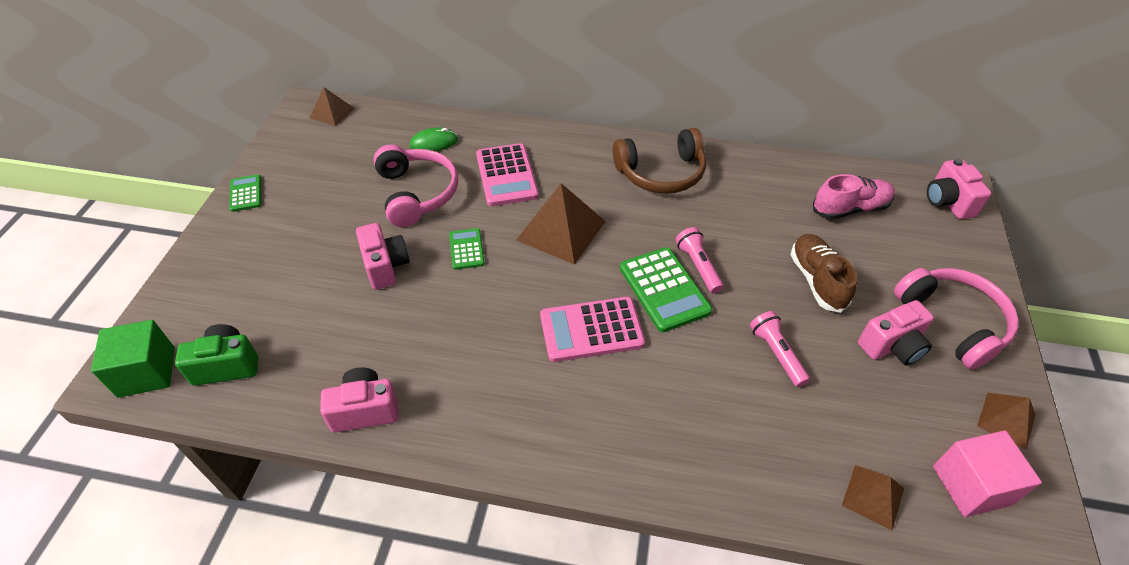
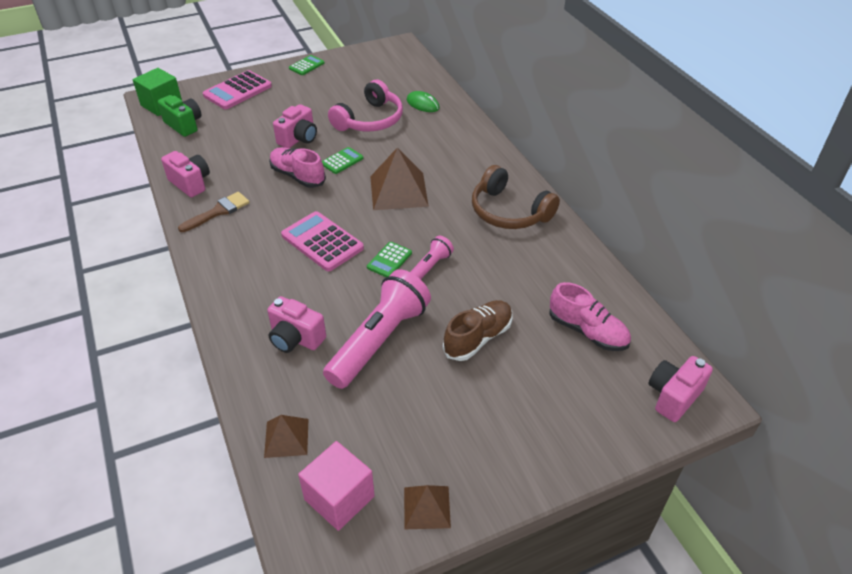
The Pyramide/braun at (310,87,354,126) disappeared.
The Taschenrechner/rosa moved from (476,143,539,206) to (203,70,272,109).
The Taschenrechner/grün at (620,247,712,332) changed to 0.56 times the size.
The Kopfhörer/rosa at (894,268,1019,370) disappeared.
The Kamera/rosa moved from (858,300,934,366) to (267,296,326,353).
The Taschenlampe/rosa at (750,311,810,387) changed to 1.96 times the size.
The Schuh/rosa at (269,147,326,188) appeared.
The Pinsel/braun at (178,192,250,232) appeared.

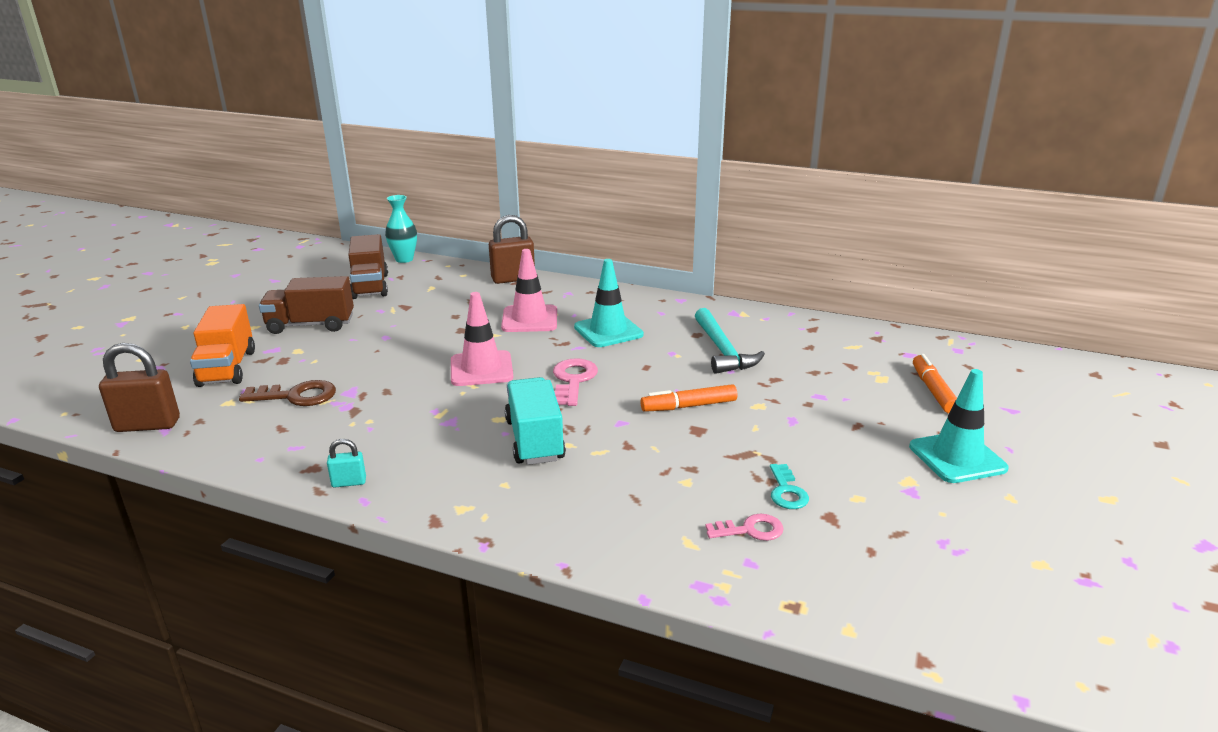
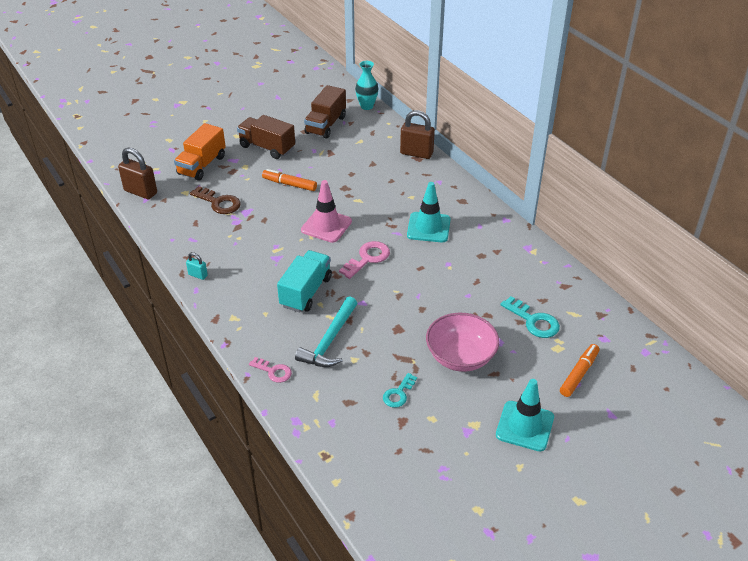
The Leitkegel/rosa at (501,249,557,332) disappeared.
The Hammer/türkis moved from (695,308,765,374) to (295,296,357,367).
The Filzstift/orange moved from (640,384,737,412) to (262,169,317,191).
The Schlüssel/rosa moved from (705,514,784,541) to (249,357,292,383).
The Schlüssel/türkis at (500,296,560,338) appeared.
The Schüssel/rosa at (426,313,499,372) appeared.

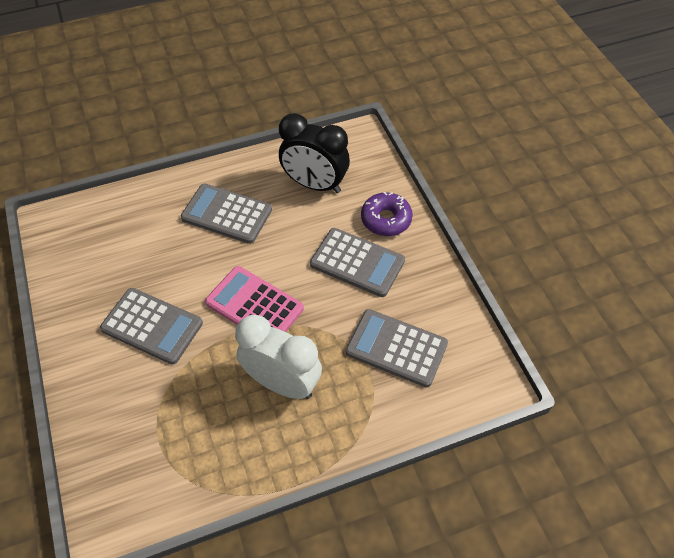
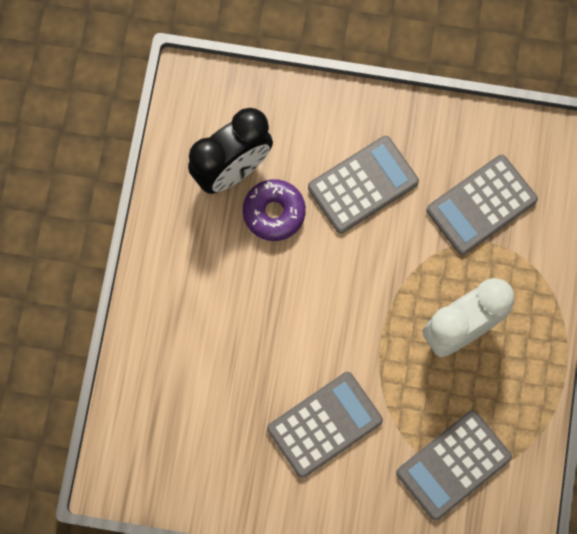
The Taschenrechner/grau moved from (181,184,272,244) to (396,410,512,520).
The Donut/lila moved from (361,192,413,236) to (243,179,306,241).
The Taschenrechner/rosa at (205,266,304,332) disappeared.

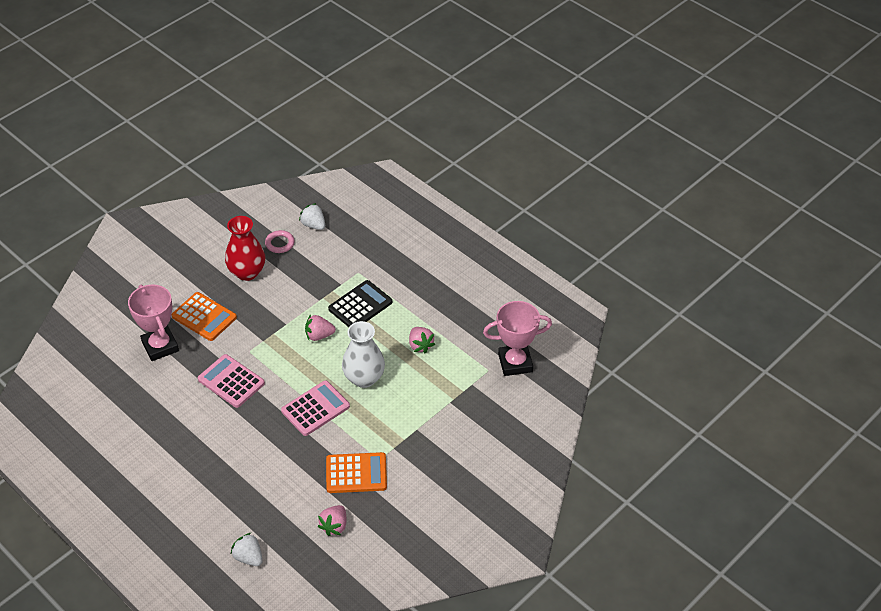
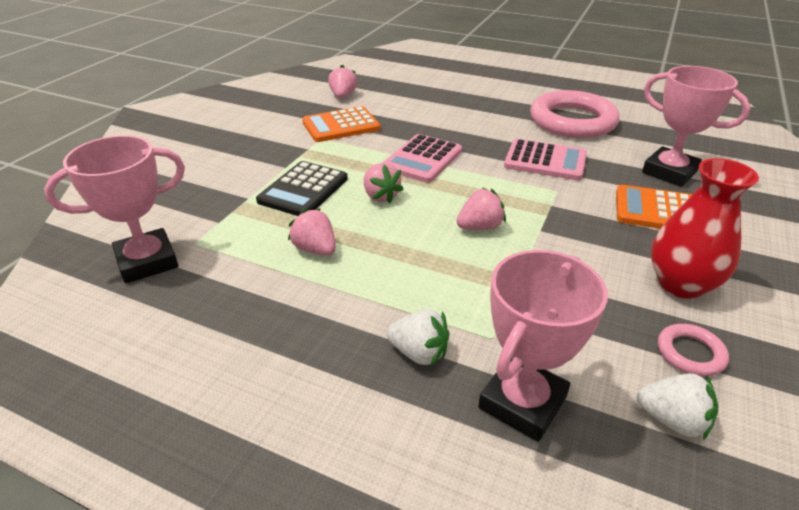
The Taschenrechner/schwarz moved from (328,280,392,327) to (256,161,348,216).
The Vase/weiß at (342,321,385,388) was replaced by the Erdbeere/rosa at (364,163,403,204).
The Erdbeere/weiß moved from (230,533,263,566) to (386,309,449,366).
The Ring/rosa at (530,90,620,138) appeared.
The Pokal/rosa at (478,250,608,442) appeared.

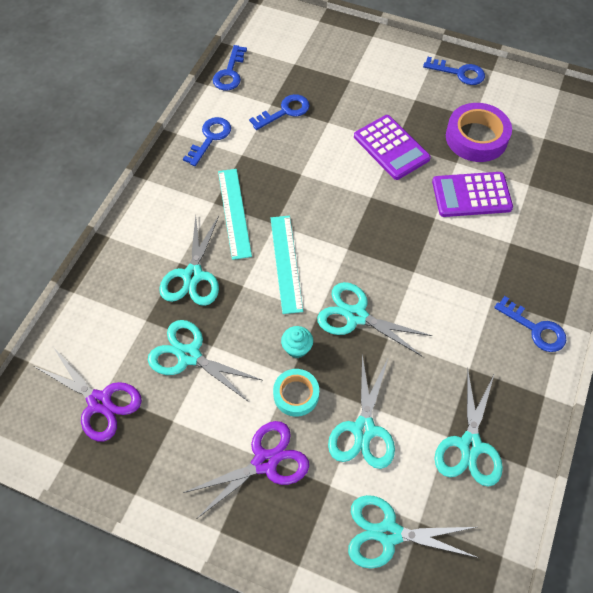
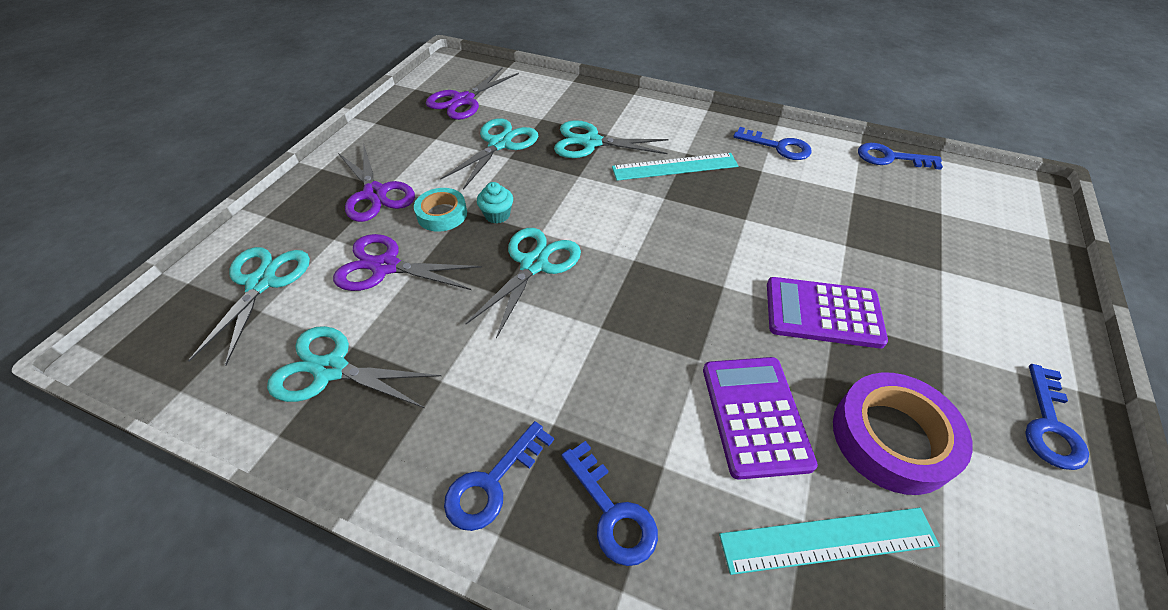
The Schlüssel/blau moved from (249,94,310,130) to (561,441,658,566).
The Taschenrechner/lila at (354,115,431,180) turned 45 degrees clockwise.
The Lineal/türkis moved from (270,216,303,314) to (719,508,940,575).
The Schere/türkis at (328,354,395,469) became the Schere/lila at (333,234,482,291).

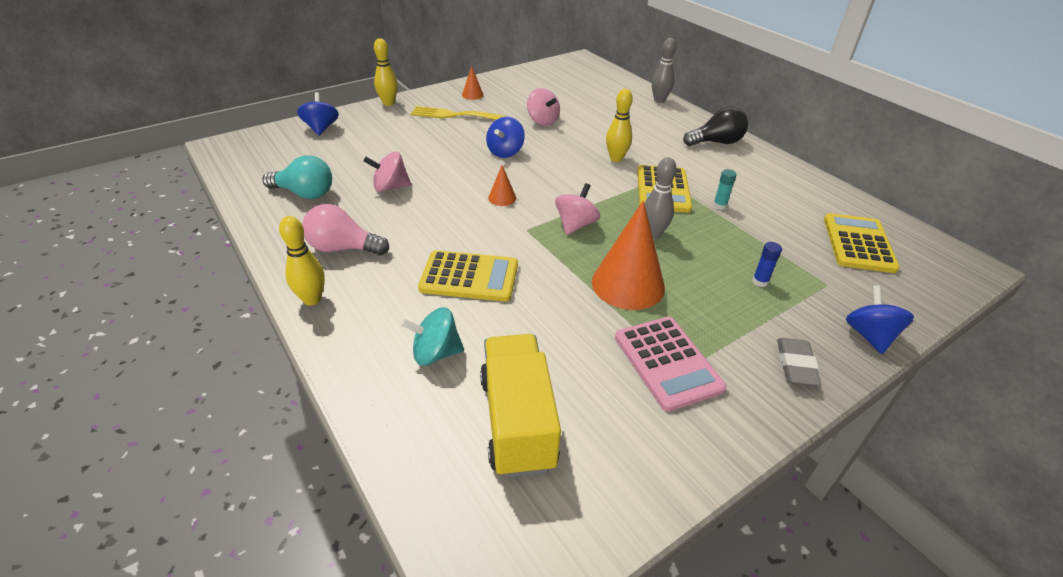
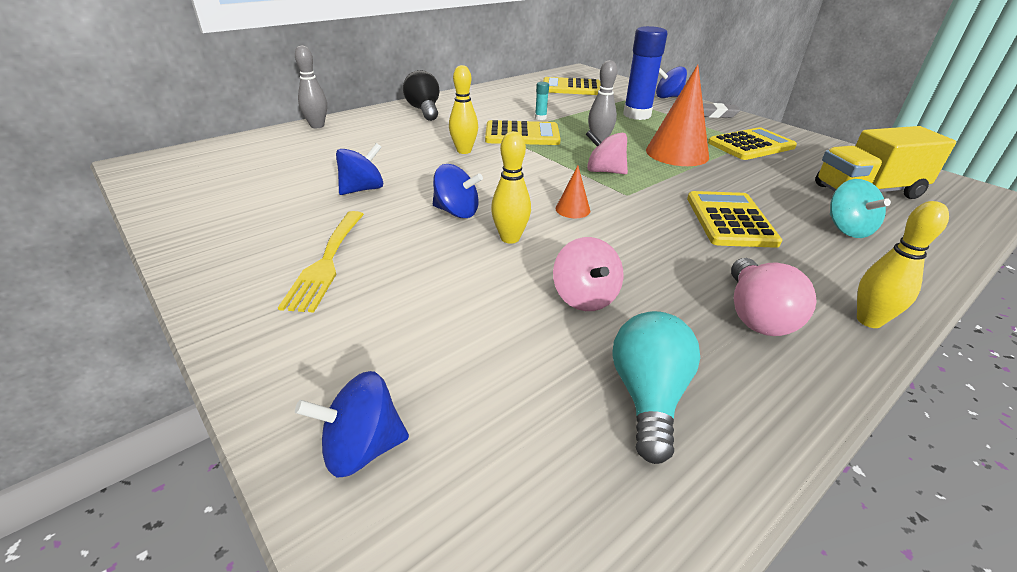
The Bowlingkegel/gelb moved from (374,38,398,106) to (491,131,531,244).
The Kegel/orange at (462,66,484,100) disappeared.
The Kreisel/rosa at (527,88,560,126) became the Kreisel/blau at (336,143,383,195).
The Klebestift/blau at (752,242,782,287) changed to 2.40 times the size.
The Taschenrechner/rosa at (615,317,727,412) became the Taschenrechner/gelb at (708,127,797,160).

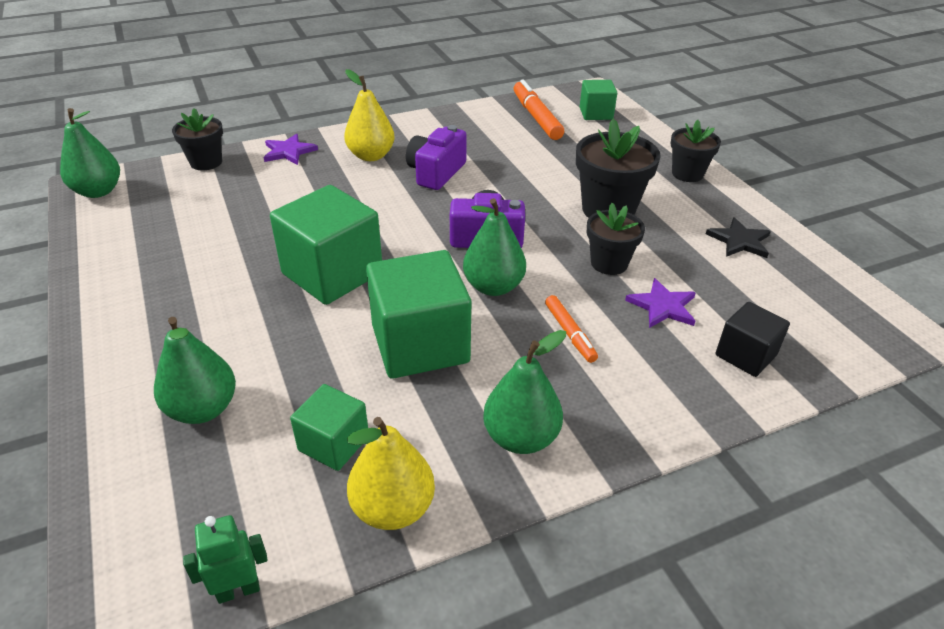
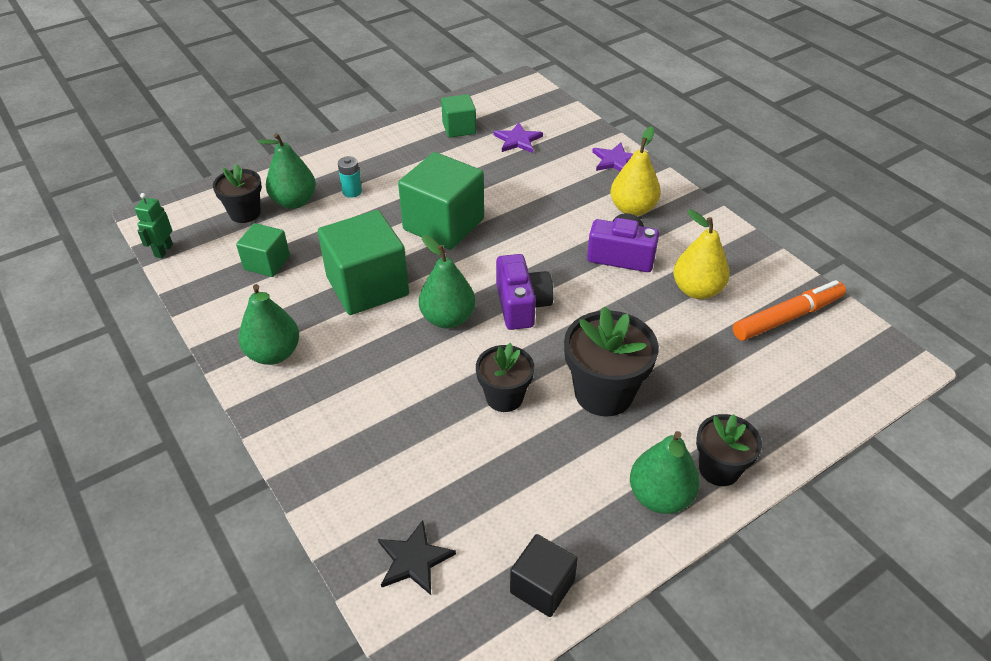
The Kubus/grün moved from (580,80,617,120) to (441,94,476,138).
The Birne/grün moved from (60,108,120,198) to (630,431,700,514).
The Blumentopf/schwarz moved from (172,108,223,170) to (213,164,262,223).
The Stern/schwarz moved from (706,217,771,258) to (378,520,456,595).
The Stern/lila moved from (625,278,696,328) to (494,122,543,153).
The Filzstift/orange at (545,295,598,363) disappeared.
The Kubus/schwarz moved from (715,302,790,377) to (510,534,578,617).
The Birne/gelb moved from (347,417,435,530) to (673,209,730,299).
The Roboter/grün at (183,515,268,604) turned 135 degrees counterclockwise.
The Batterie/türkis at (338,156,362,198) appeared.

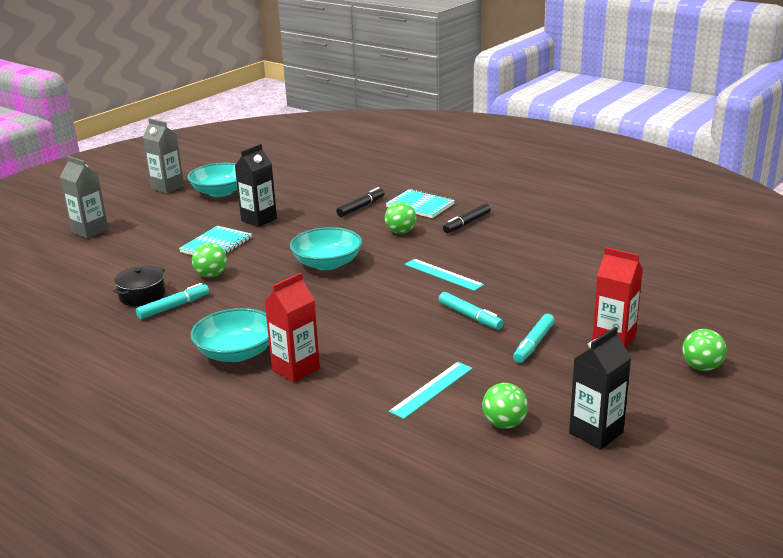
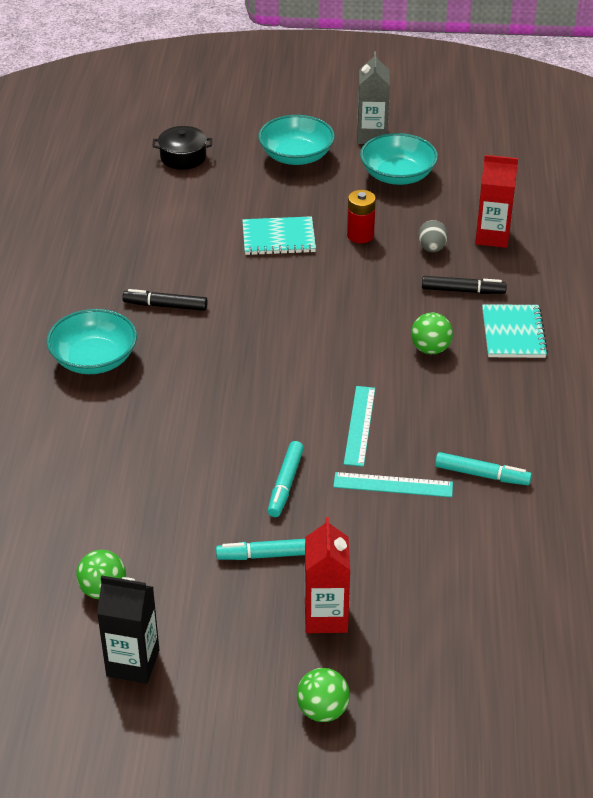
The Getränkekarton/schwarz at (235,144,277,227) was replaced by the Batterie/rot at (347,190,376,243).
The Getränkekarton/grau at (60,156,108,238) disappeared.
The Filzstift/schwarz moved from (443,203,491,233) to (122,289,208,311).
The Schüssel/türkis moved from (290,227,362,270) to (258,115,335,165).
The Ball/grün at (192,243,227,277) disappeared.
The Kochtopf/schwarz moved from (113,266,165,306) to (153,126,212,170).
The Getränkekarton/rot moved from (264,273,320,382) to (475,155,518,248).
The Filzstift/türkis moved from (136,283,209,319) to (435,452,532,485).
The Lineal/türkis moved from (389,362,473,419) to (333,472,453,497).
The Ei/grau at (418,220,448,252) appeared.

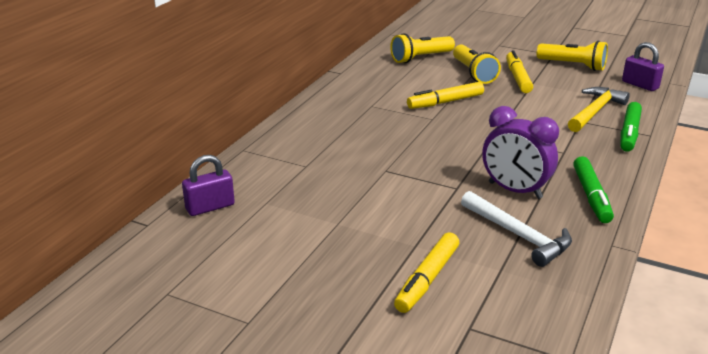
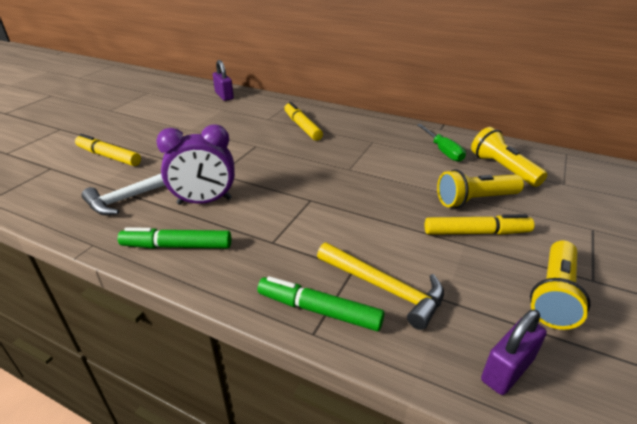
The Filzstift/gelb moved from (407,82,484,109) to (284,102,323,141).
The Wecker/lila at (482,106,559,199) turned 135 degrees counterclockwise.
The Schraubenzieher/grün at (417,124,466,162) appeared.

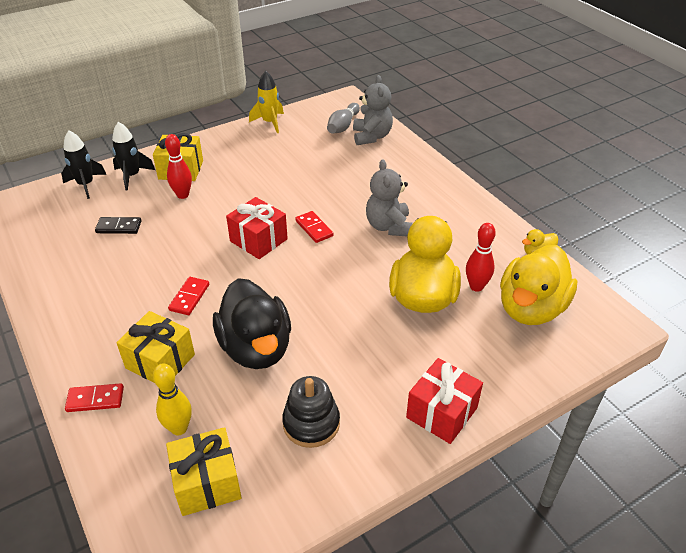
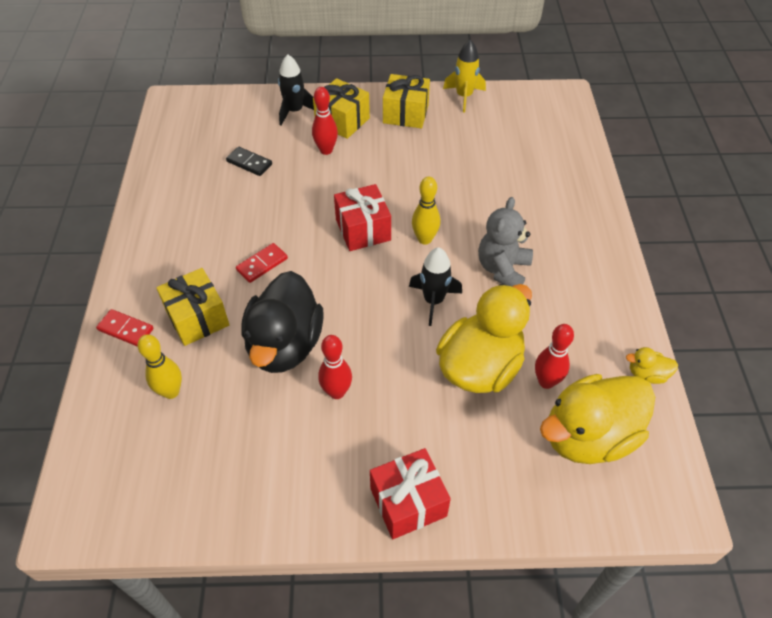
The Teddybär/grau at (353,75,393,145) disappeared.
The Bowlingkegel/grau at (327,103,360,134) disappeared.
The Rakete/schwarz moved from (61,130,106,199) to (409,247,462,326).
The Dominostein/rot at (295,211,334,243) was replaced by the Bowlingkegel/gelb at (412,177,440,245).
The Stapelspielzeug/schwarz at (282,376,340,448) disappeared.
The Geschenk/gelb moved from (166,427,242,516) to (383,74,430,128).
The Bowlingkegel/rot at (318,335,352,399) appeared.

